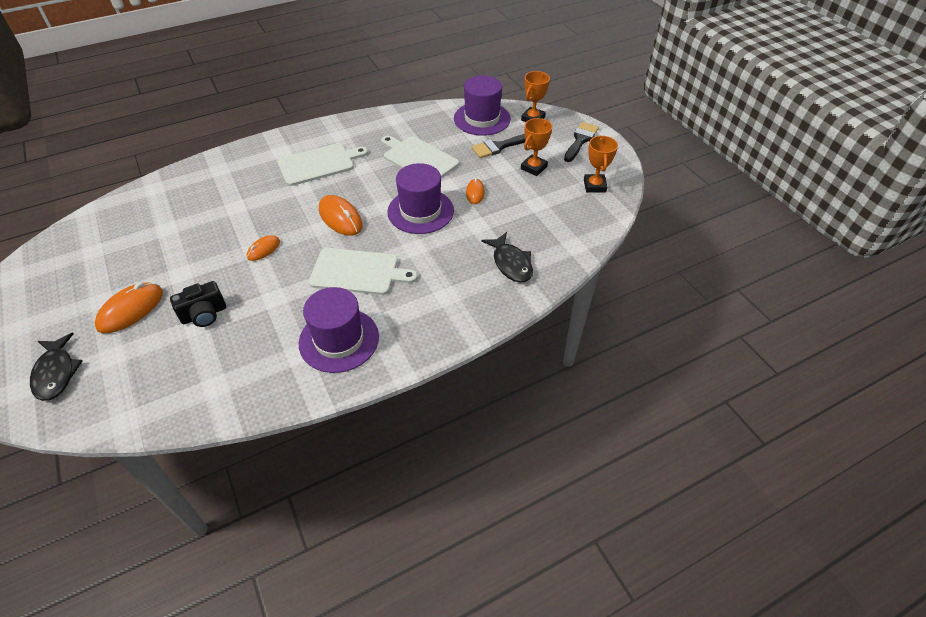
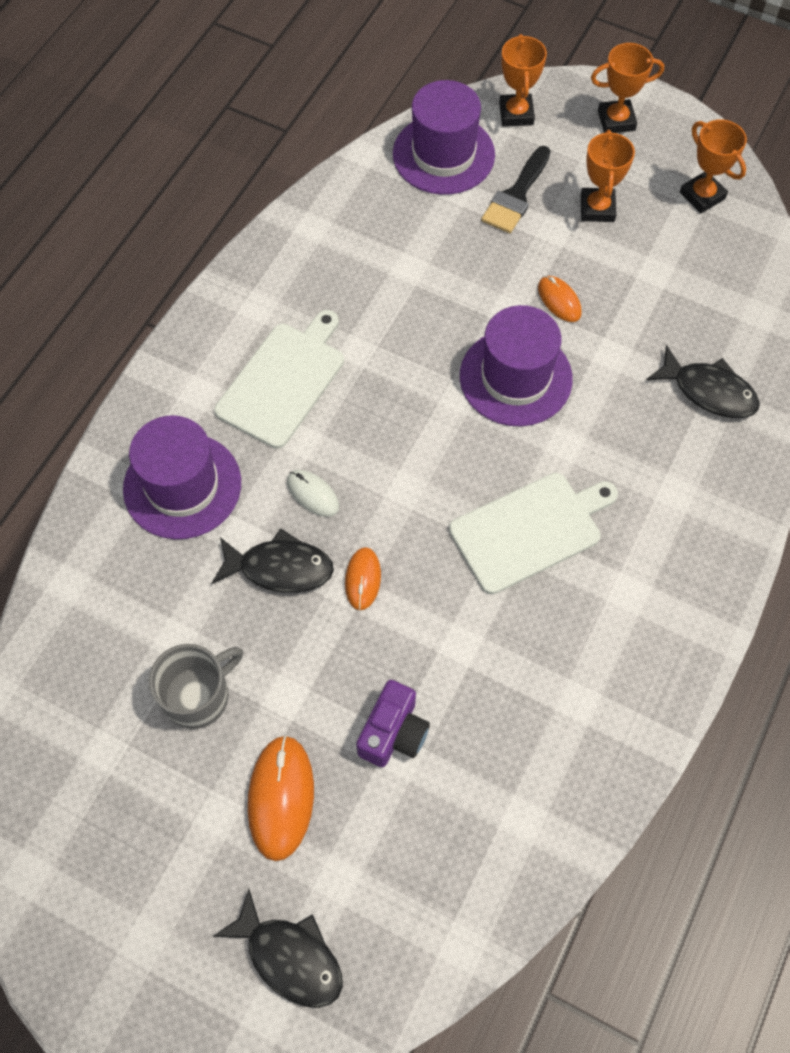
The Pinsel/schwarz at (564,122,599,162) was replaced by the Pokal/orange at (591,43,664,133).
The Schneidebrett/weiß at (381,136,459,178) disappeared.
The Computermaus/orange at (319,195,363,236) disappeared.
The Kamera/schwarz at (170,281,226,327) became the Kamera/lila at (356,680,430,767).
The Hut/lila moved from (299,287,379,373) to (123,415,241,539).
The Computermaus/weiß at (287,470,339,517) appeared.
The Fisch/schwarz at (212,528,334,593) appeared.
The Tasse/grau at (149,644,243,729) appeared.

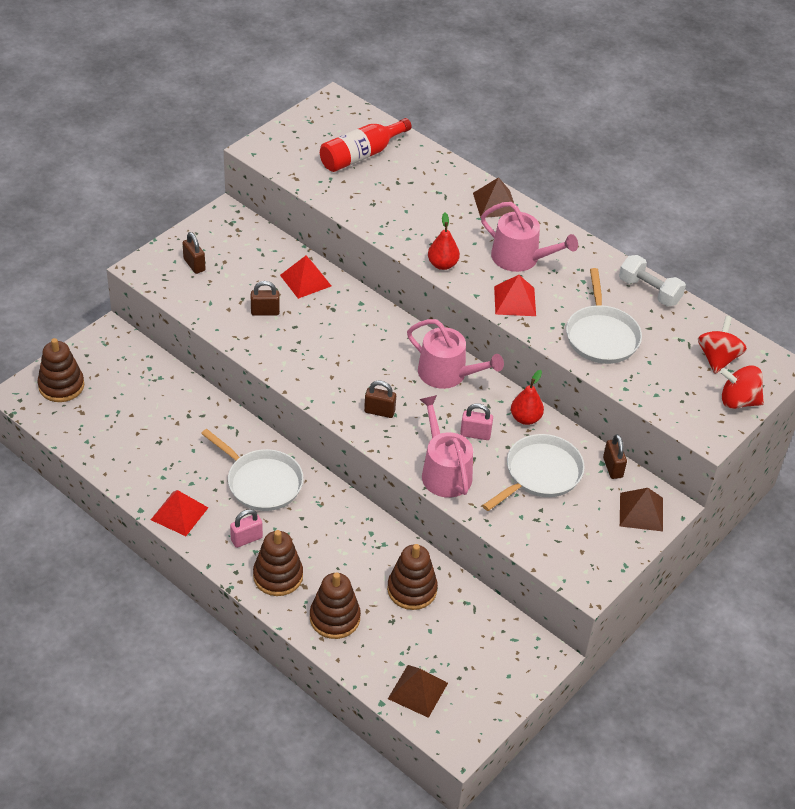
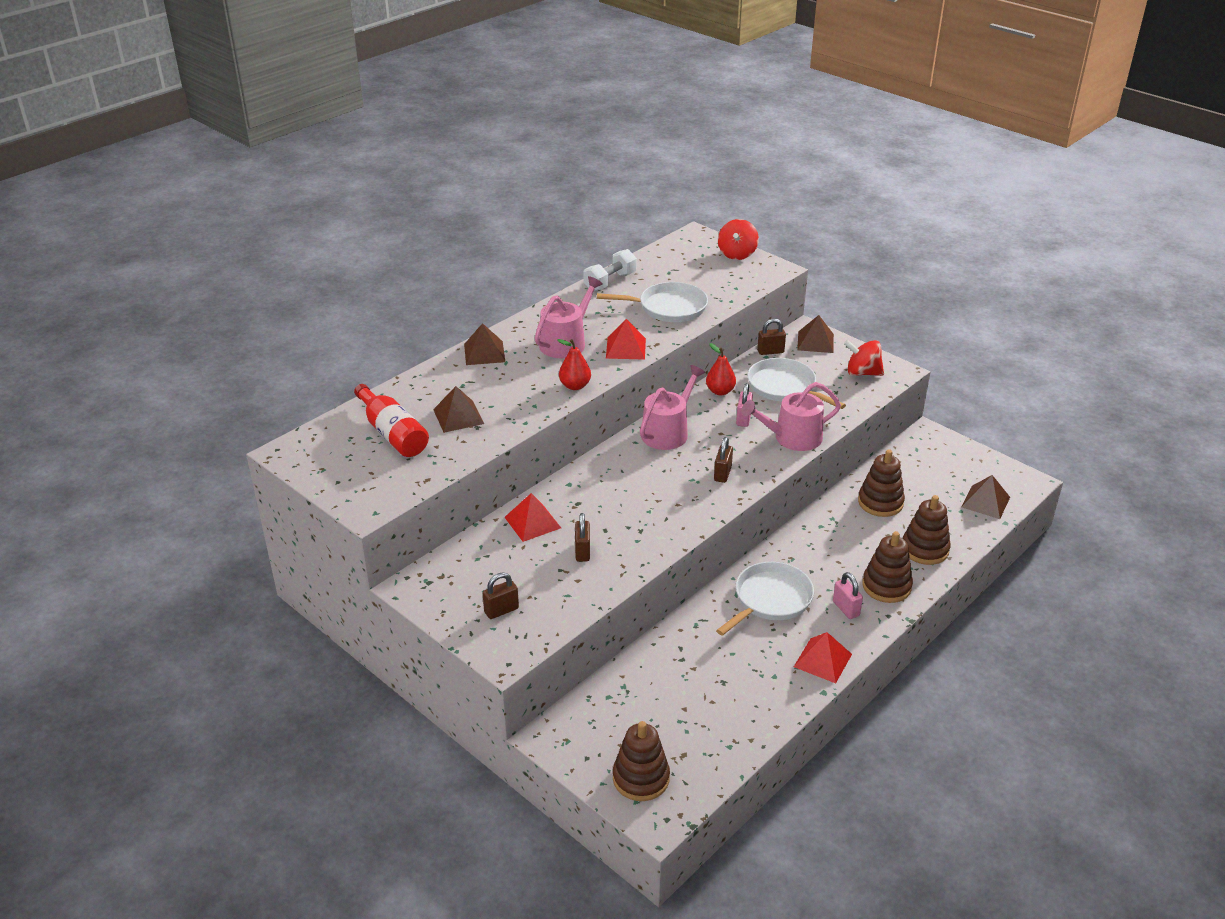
The Kreisel/rot moved from (698,316,747,374) to (844,340,884,376).
The Pyramide/braun at (433,386,484,433) appeared.

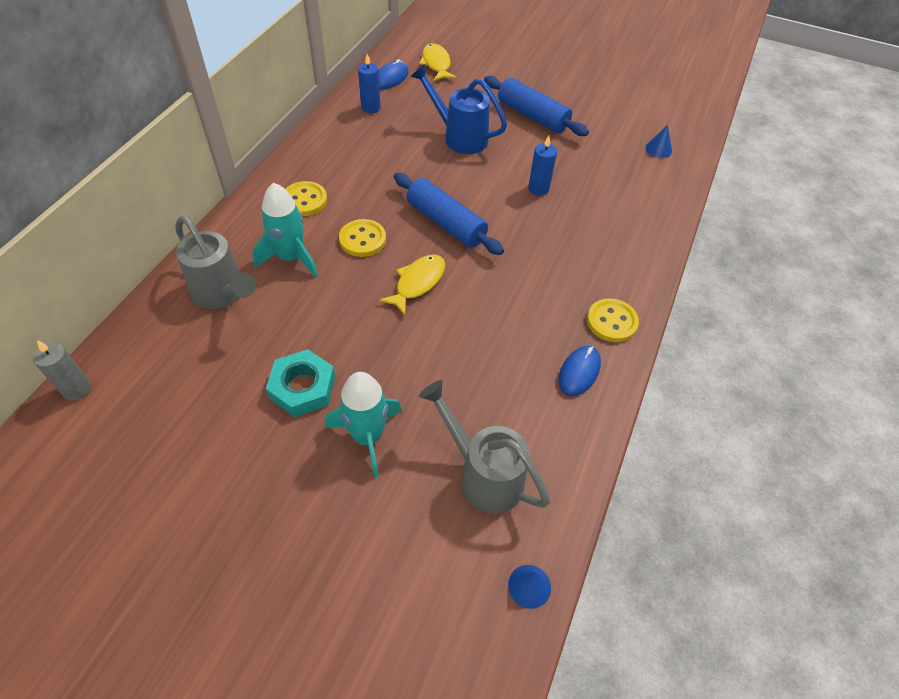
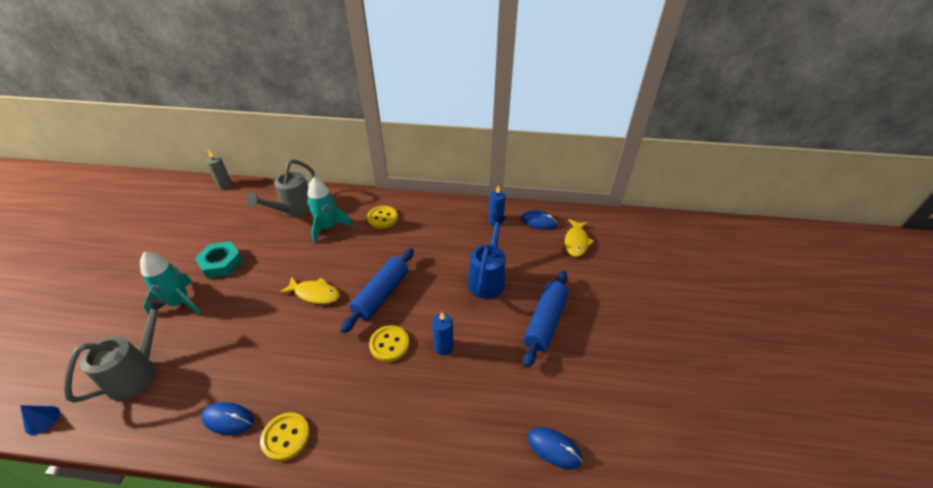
The Fisch/gelb at (419,43,457,81) turned 135 degrees clockwise.
The Kegel/blau at (646,125,672,158) was replaced by the Computermaus/blau at (527,427,582,469).
The Knopf/gelb moved from (339,219,386,257) to (369,325,409,362).

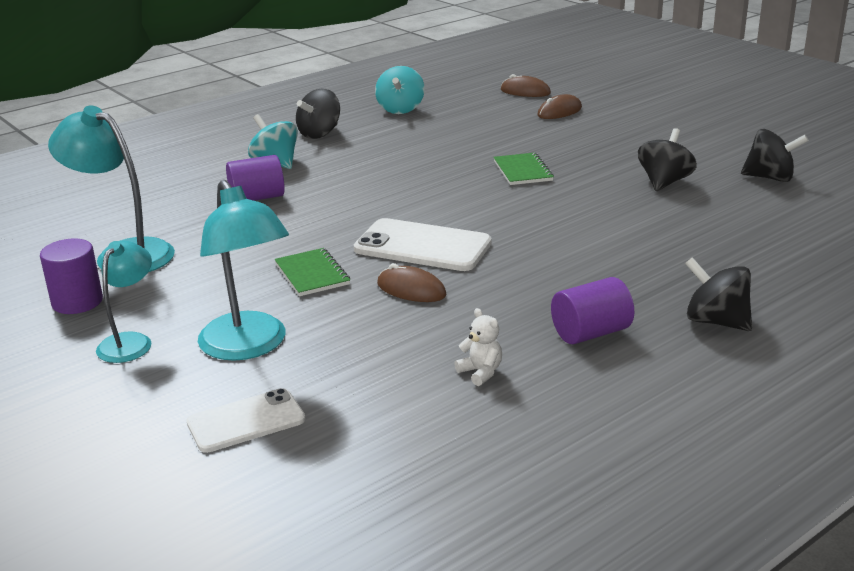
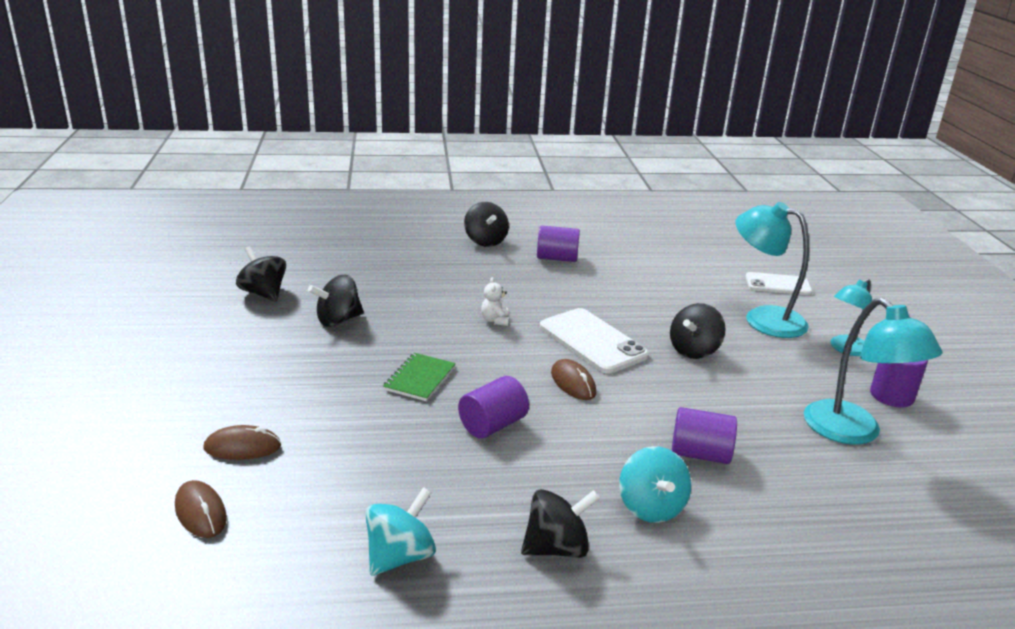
The Lampe/türkis at (198,180,289,361) turned 60 degrees counterclockwise.
The Notizbuch/grün at (275,248,350,296) was replaced by the Kreisel/schwarz at (670,303,726,359).
The Computermaus/braun moved from (377,263,447,302) to (551,359,596,400).
The Teddybär/weiß moved from (454,308,502,386) to (481,277,510,326).
The Vollzylinder/lila at (458,376,529,439) appeared.

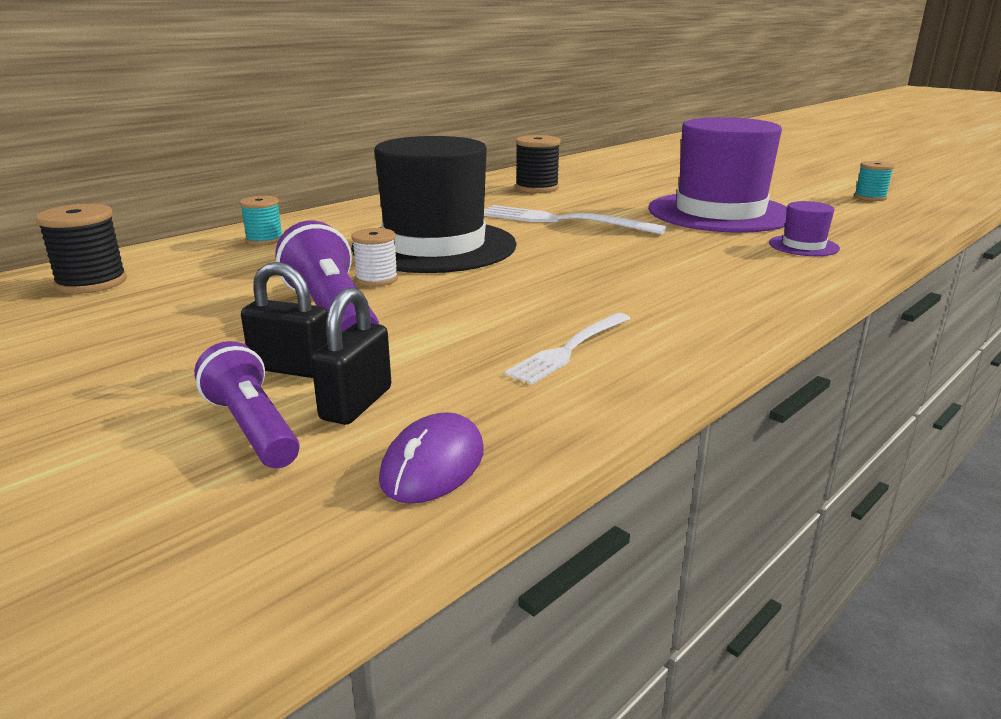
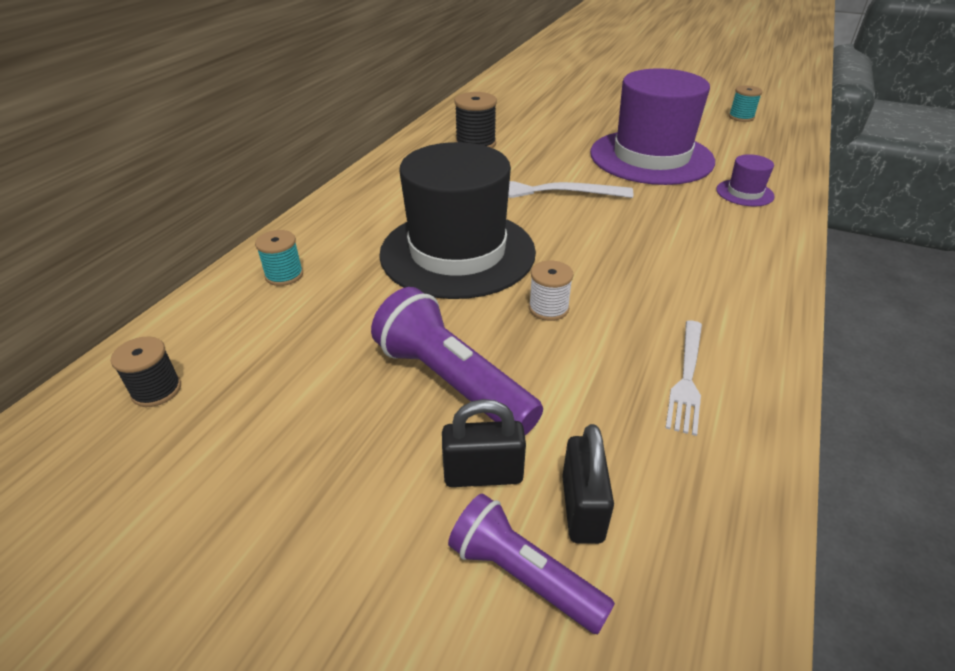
The Garnrolle/schwarz at (36,204,127,294) changed to 0.66 times the size.
The Garnrolle/weiß moved from (351,228,398,286) to (529,261,573,321).
The Computermaus/lila at (379,412,484,504) disappeared.

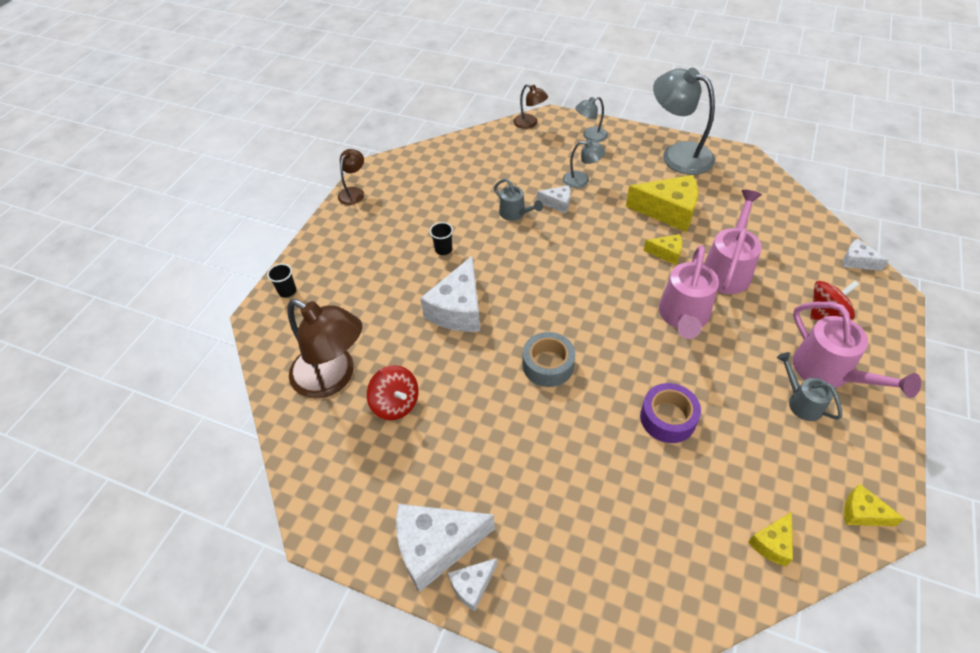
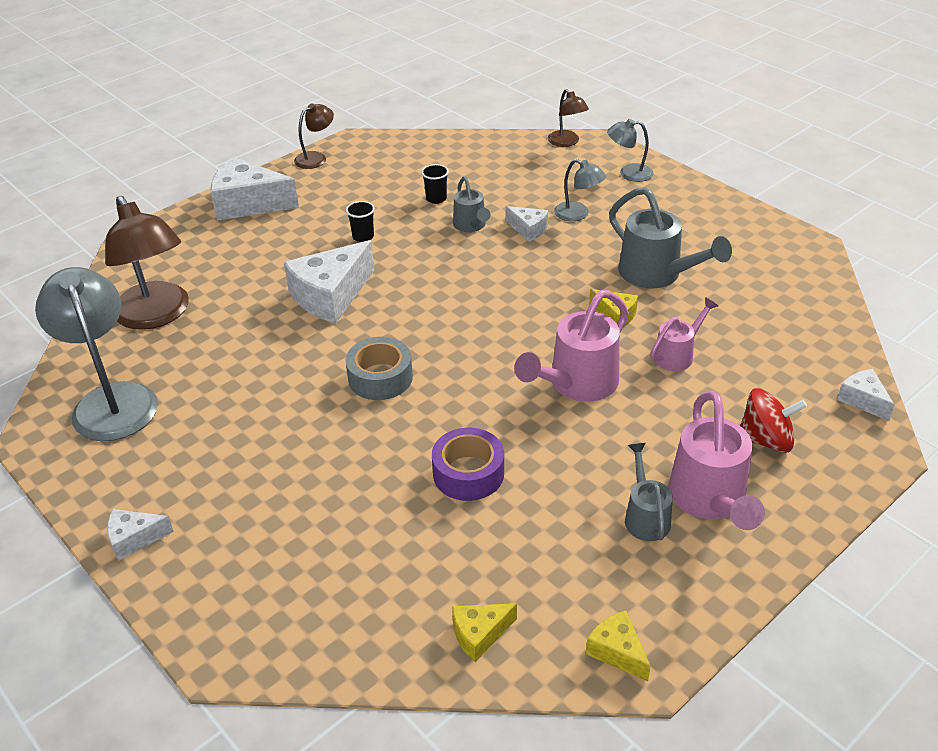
The Lampe/grau moved from (653,68,715,175) to (35,267,158,441).
The Käse/gelb at (626,175,698,232) was replaced by the Gießkanne/grau at (609,187,732,288).
The Gießkanne/rosa at (704,190,762,294) changed to 0.58 times the size.
The Becher/schwarz moved from (267,264,296,298) to (421,164,449,204).
The Kreisel/rot at (367,365,418,420) disappeared.
The Käse/weiß moved from (396,504,495,592) to (211,157,299,221).

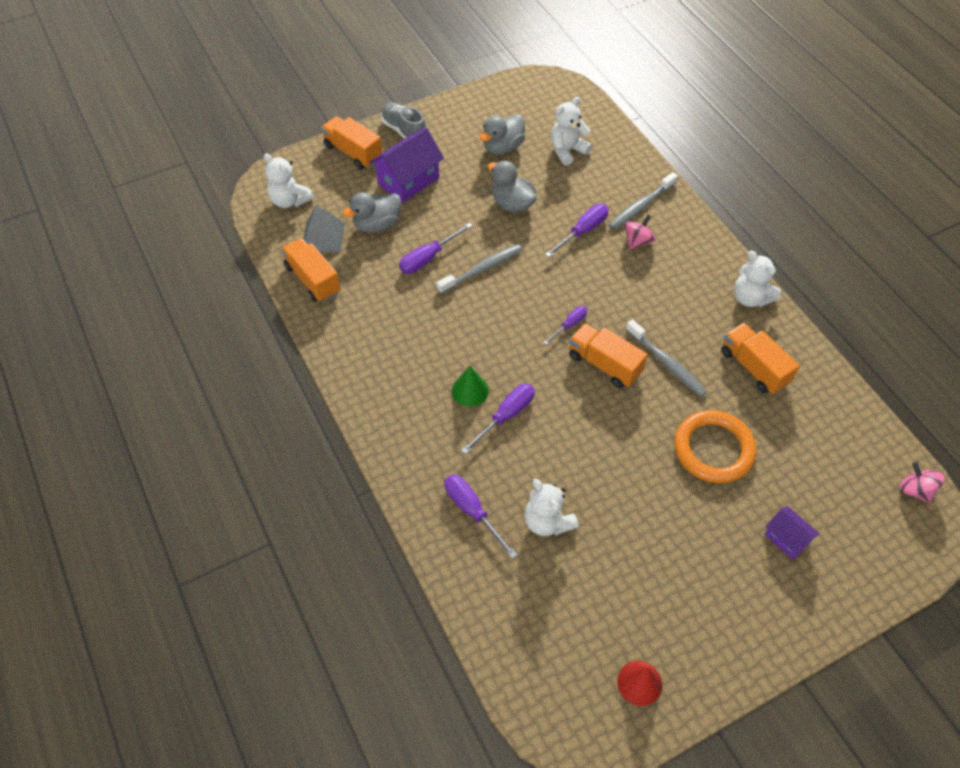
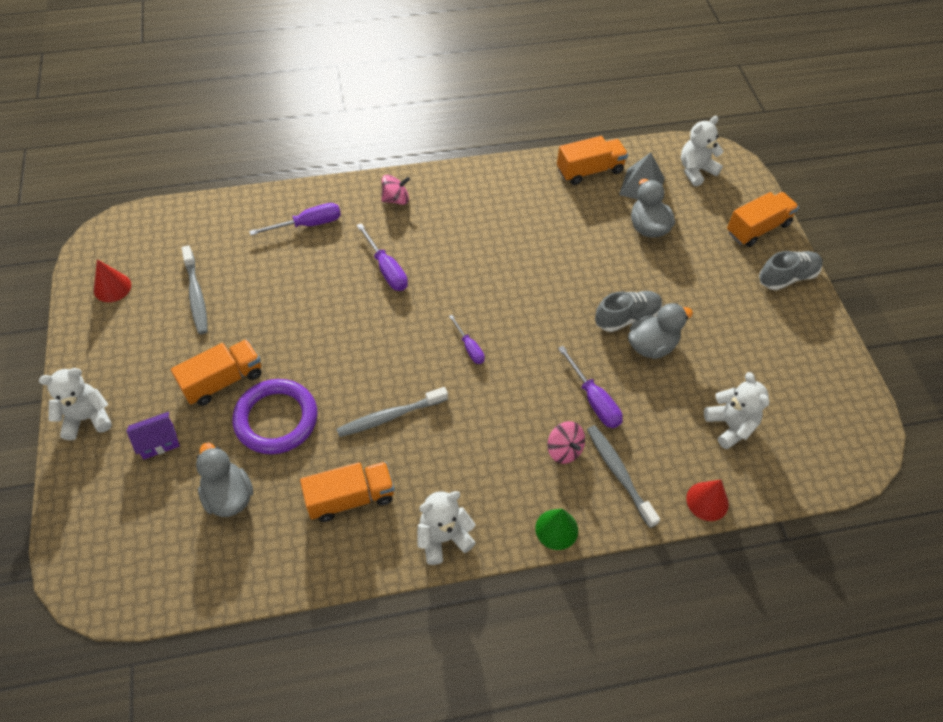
The Ente/grau moved from (479,114,525,155) to (196,443,253,517).
The Haus/lila at (370,127,444,203) disappeared.
The Schraubenzieher/lila at (399,223,473,274) disappeared.
The Zahnbürste/grau moved from (436,244,522,294) to (182,245,208,334).
The Lastwagen/orange moved from (569,323,648,388) to (171,339,262,406).
The Kegel/grün moved from (452,366,489,407) to (535,509,578,550).
The Ring/orange at (674,410,756,483) became the Ring/lila at (233,379,318,454).
The Kreisel/rosa moved from (900,462,945,503) to (381,175,410,205).
The Teddybär/weiß moved from (524,479,578,536) to (39,368,112,440).
The Schuh/grau at (595,291,662,332) appeared.
The Kegel/rot at (686,480,729,521) appeared.

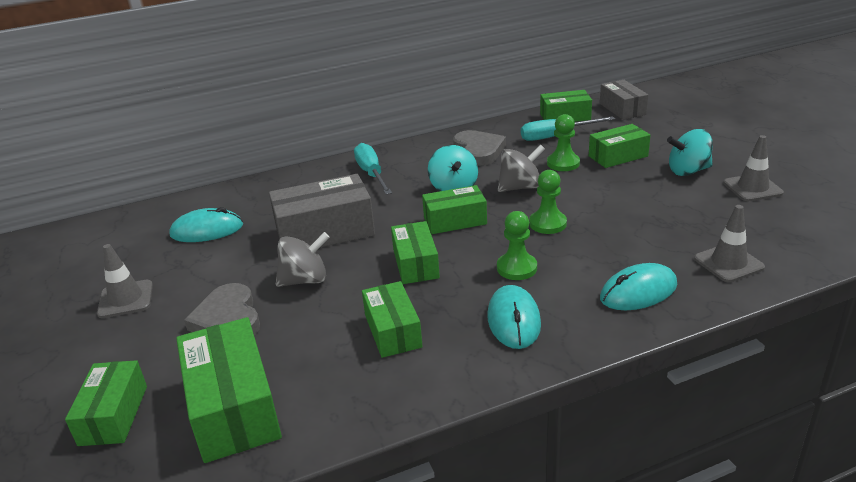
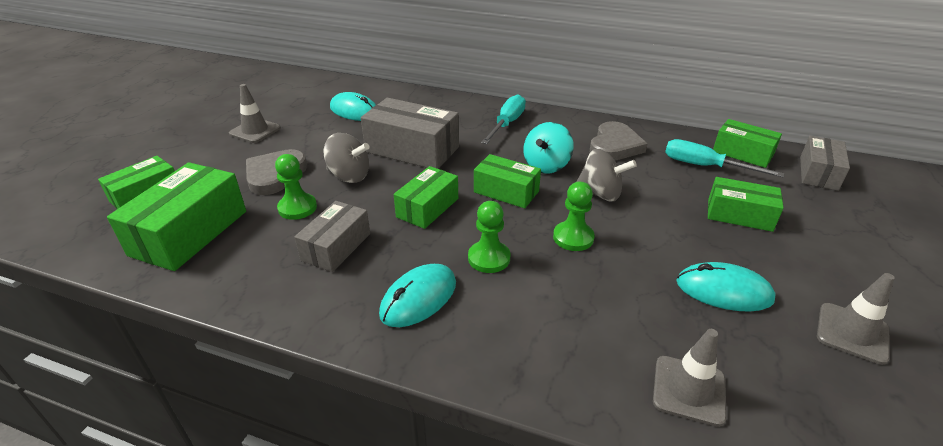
The Bauer/grün moved from (547,114,580,171) to (275,154,317,220).
The Kreisel/türkis at (667,129,713,176) disappeared.
The Computermaus/türkis moved from (600,263,677,310) to (676,262,776,312).
The Schachtel/grün at (362,281,423,358) became the Schachtel/grau at (295,201,370,272).

